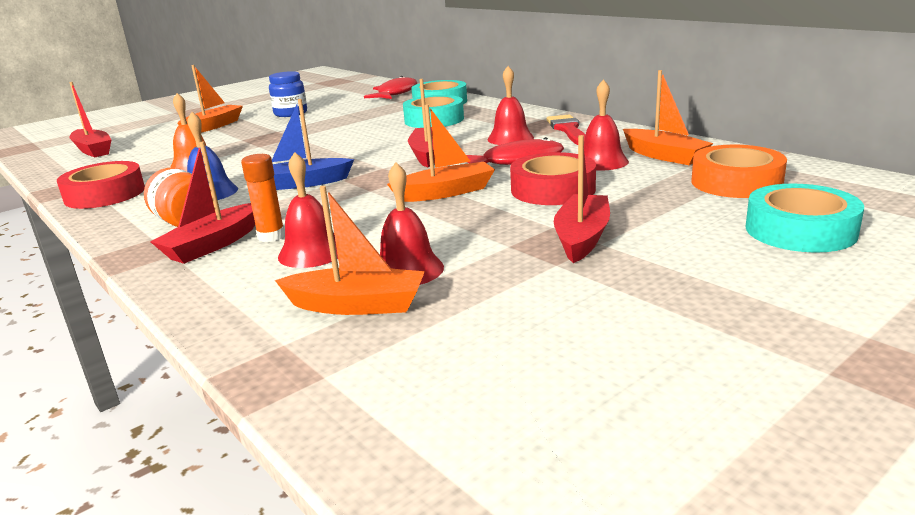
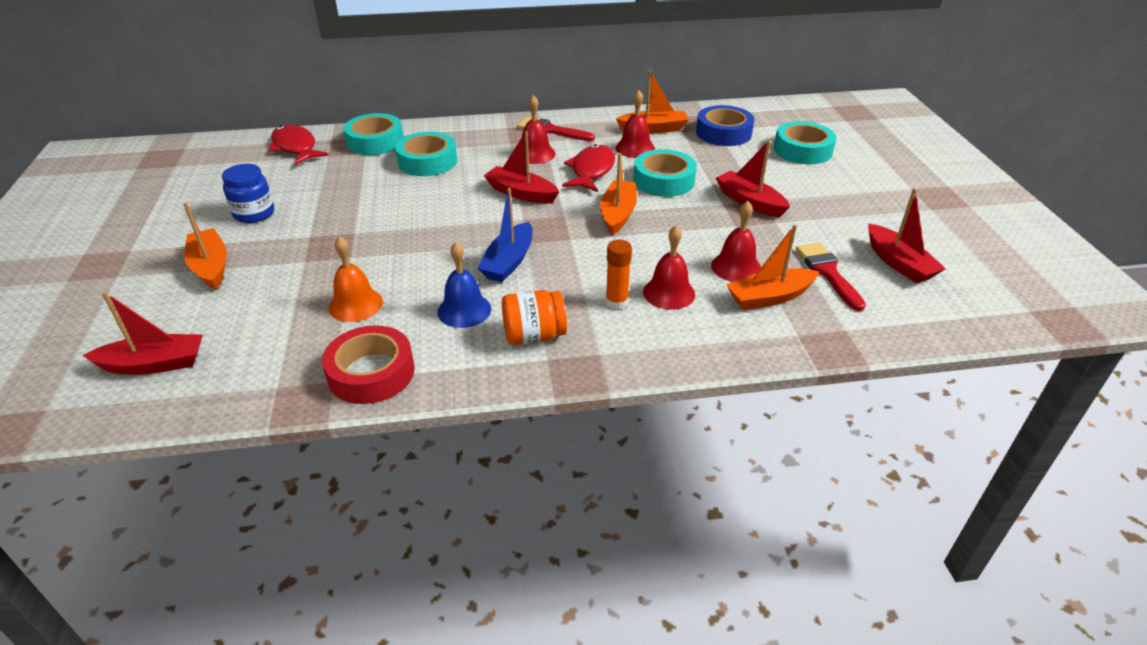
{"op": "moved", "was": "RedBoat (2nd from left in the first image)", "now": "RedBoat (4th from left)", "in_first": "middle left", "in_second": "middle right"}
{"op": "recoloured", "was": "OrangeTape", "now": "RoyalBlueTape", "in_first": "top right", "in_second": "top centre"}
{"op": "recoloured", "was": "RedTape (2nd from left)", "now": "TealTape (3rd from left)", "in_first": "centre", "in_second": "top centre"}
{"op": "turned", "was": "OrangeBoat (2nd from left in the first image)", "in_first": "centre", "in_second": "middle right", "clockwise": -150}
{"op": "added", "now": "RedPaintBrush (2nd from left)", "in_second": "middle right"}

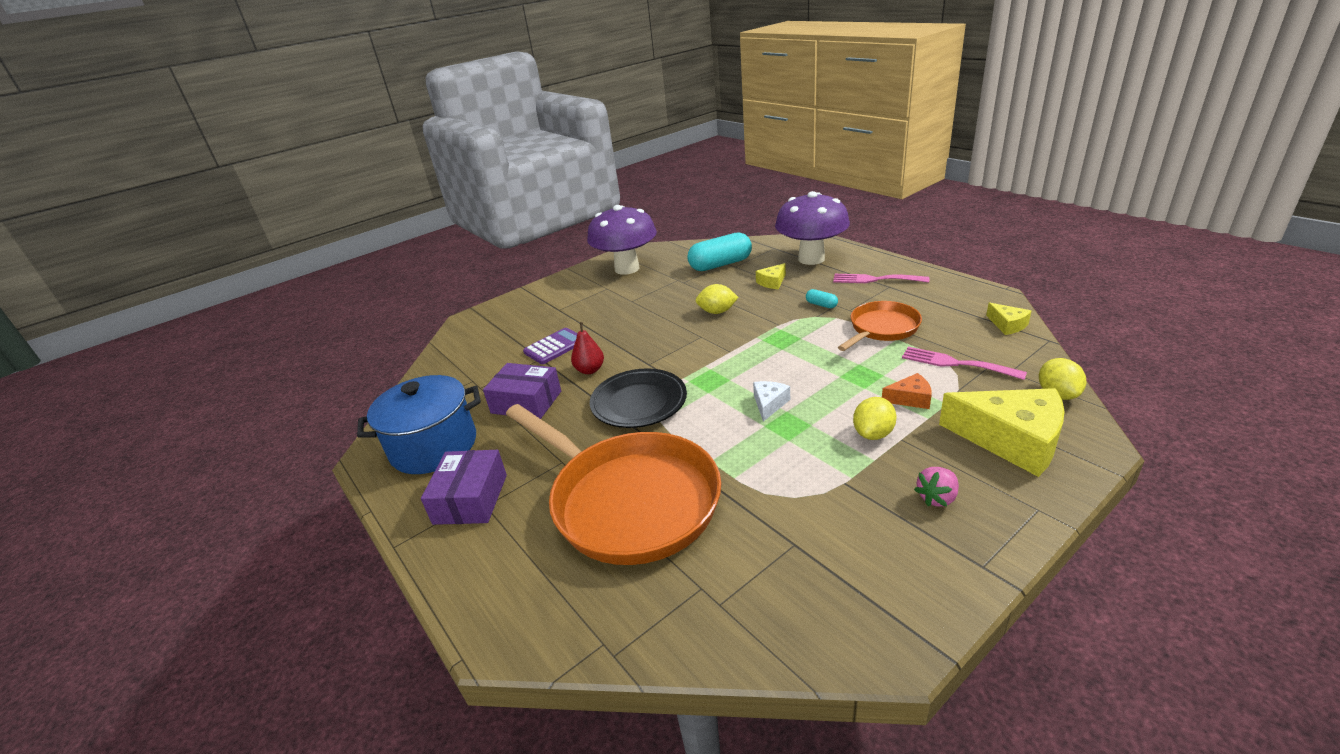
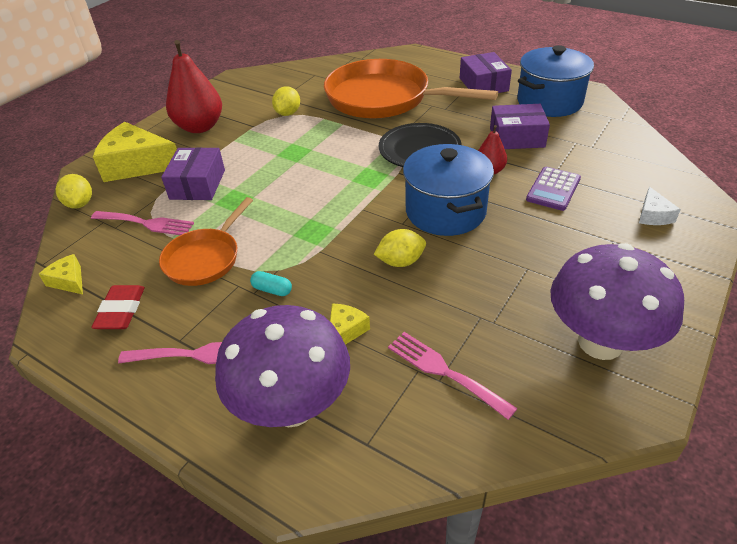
{"op": "replaced", "was": "TealPill (1st from left)", "now": "RosyTableFork (3rd from left)", "in_first": "top centre", "in_second": "bottom centre"}
{"op": "replaced", "was": "OrangeCheese", "now": "VioletPackage (1st from left)", "in_first": "middle right", "in_second": "top left"}
{"op": "moved", "was": "PureWhiteCheese", "in_first": "centre", "in_second": "middle right"}
{"op": "moved", "was": "GoldenToyLemon (2nd from left)", "in_first": "centre", "in_second": "top centre"}
{"op": "replaced", "was": "RosyBerry", "now": "RedPear (1st from left)", "in_first": "middle right", "in_second": "top left"}
{"op": "added", "now": "RoyalBlueCookingPot (1st from left)", "in_second": "centre"}
{"op": "added", "now": "RedEraser", "in_second": "middle left"}

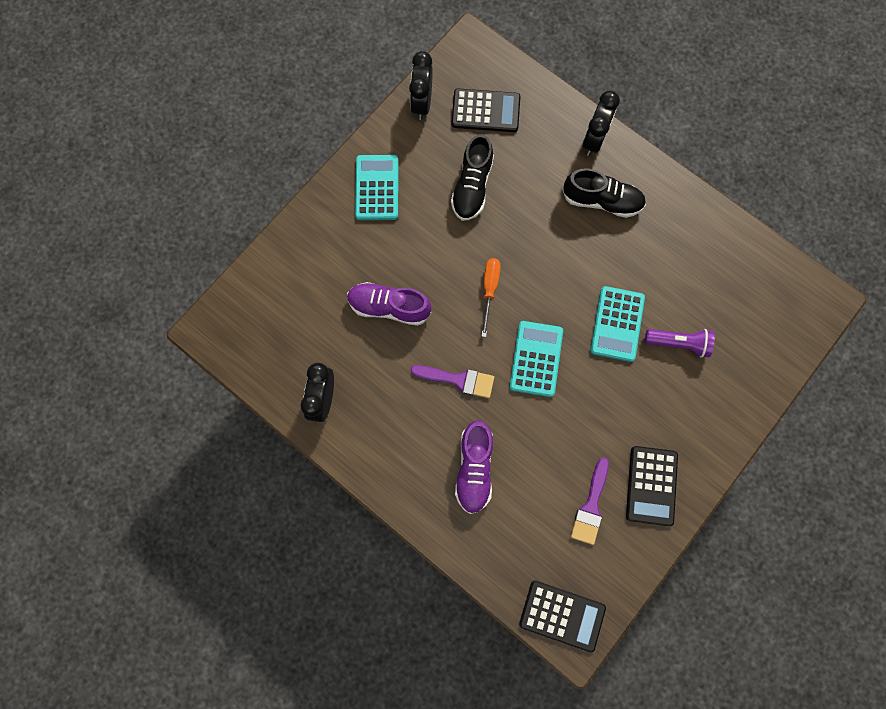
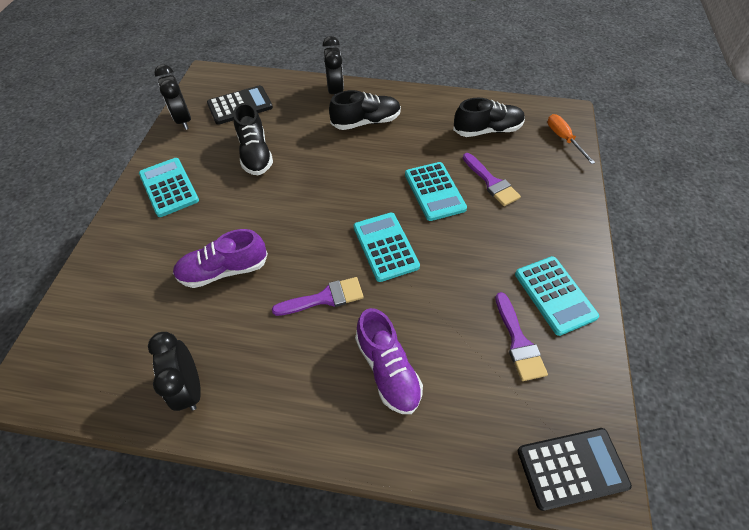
{"op": "moved", "was": "OrangeHandScrewdriver", "in_first": "centre", "in_second": "top right"}
{"op": "replaced", "was": "VioletTorch", "now": "VioletPaintBrush (2nd from left)", "in_first": "middle right", "in_second": "centre"}
{"op": "recoloured", "was": "EbonyPocketCalculator (3rd from left)", "now": "TealPocketCalculator (4th from left)", "in_first": "bottom right", "in_second": "middle right"}
{"op": "added", "now": "EbonyLaceUpShoe (3rd from left)", "in_second": "top centre"}

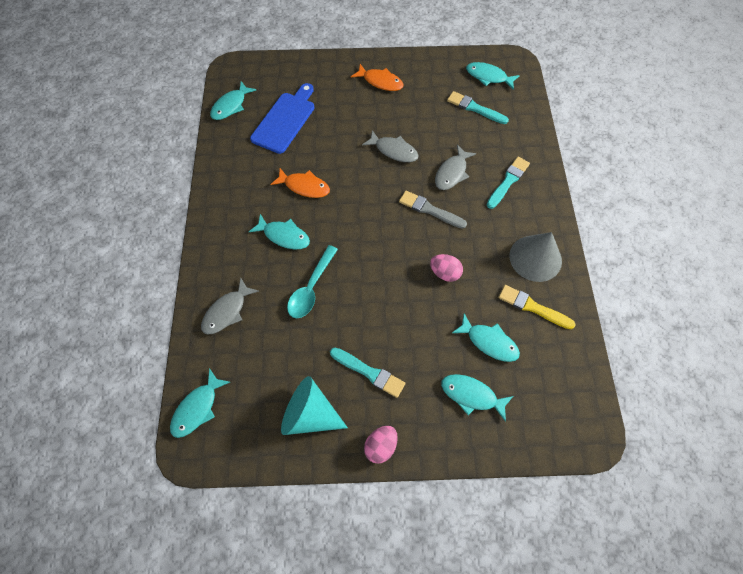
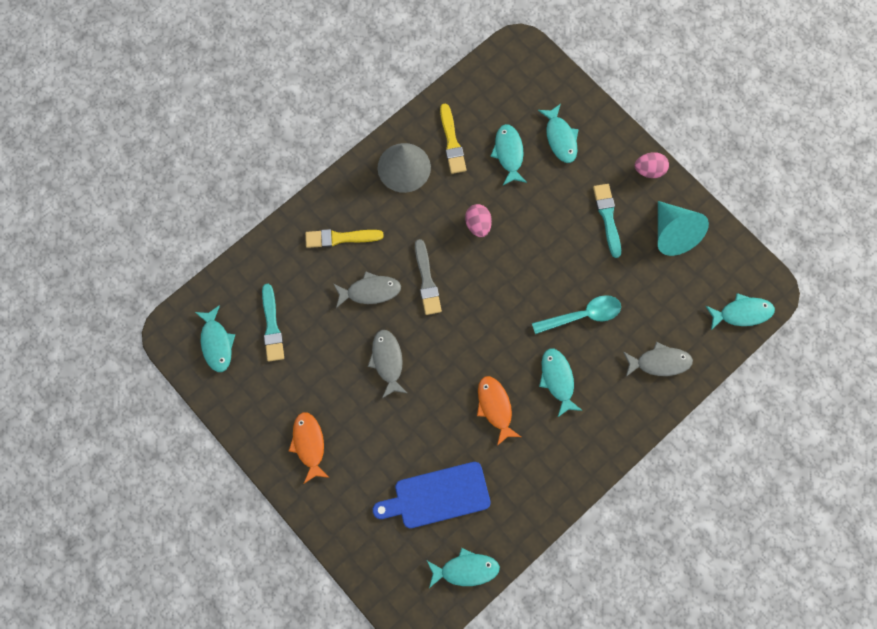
{"op": "recoloured", "was": "TealPaintBrush (3rd from left)", "now": "GoldenPaintBrush (1st from left)", "in_first": "top right", "in_second": "centre"}

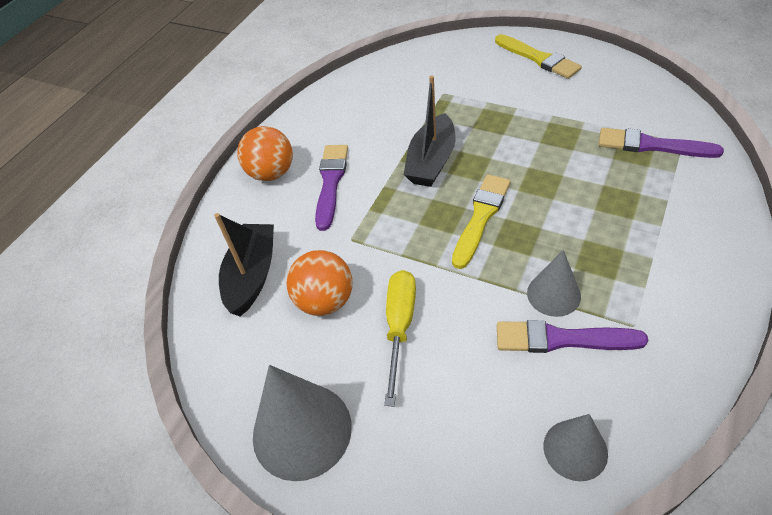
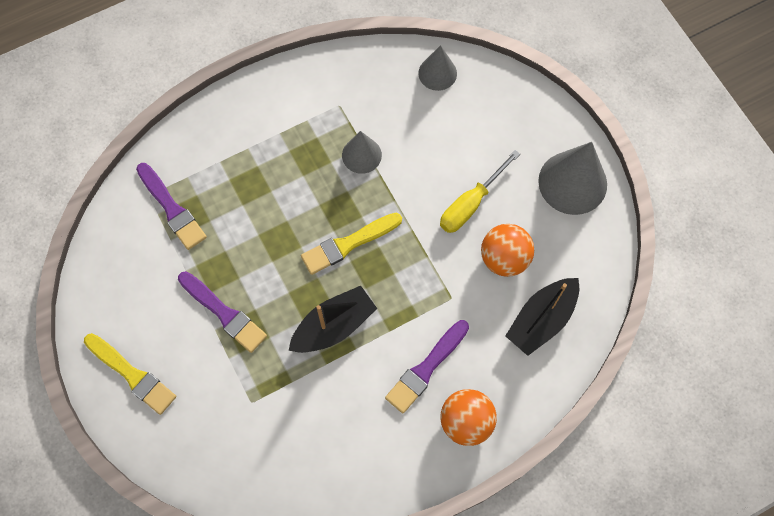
{"op": "turned", "was": "GoldenPaintBrush (2nd from left in the first image)", "in_first": "top right", "in_second": "bottom left", "clockwise": 135}
{"op": "moved", "was": "VioletPaintBrush (2nd from left)", "in_first": "middle right", "in_second": "middle left"}

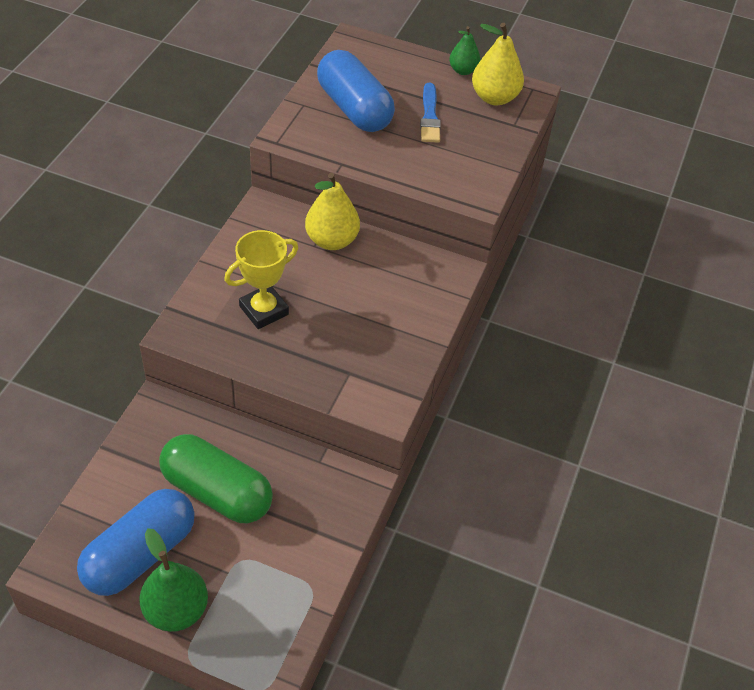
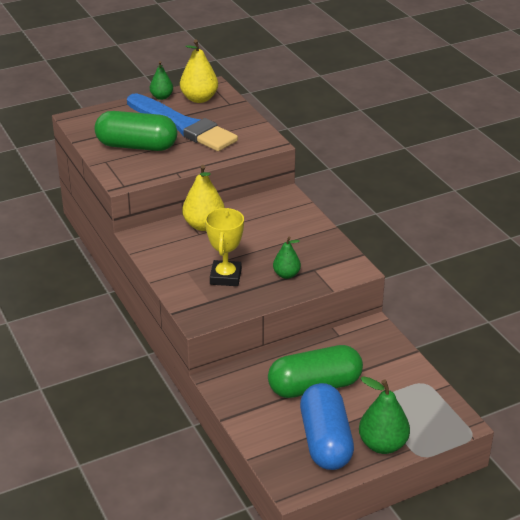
{"op": "recoloured", "was": "RoyalBluePill (2nd from left)", "now": "EmeraldPill (1st from left)", "in_first": "top centre", "in_second": "top left"}
{"op": "resized", "was": "RoyalBluePaintBrush", "in_first": "top centre", "in_second": "top centre", "ratio": 2.08}
{"op": "added", "now": "EmeraldPear (2nd from left)", "in_second": "centre"}

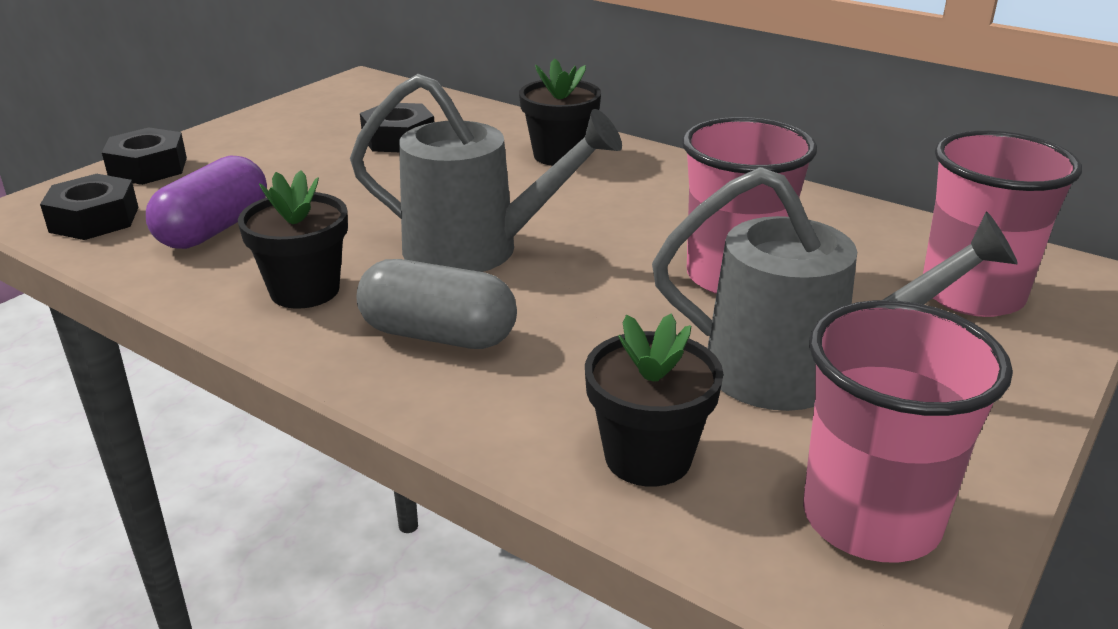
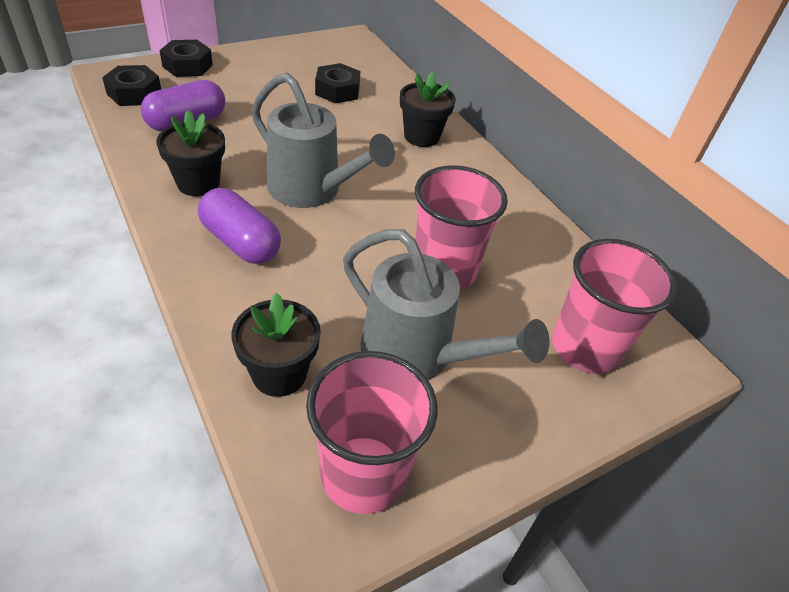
{"op": "recoloured", "was": "GrayPill", "now": "VioletPill (2nd from left)", "in_first": "centre", "in_second": "middle left"}

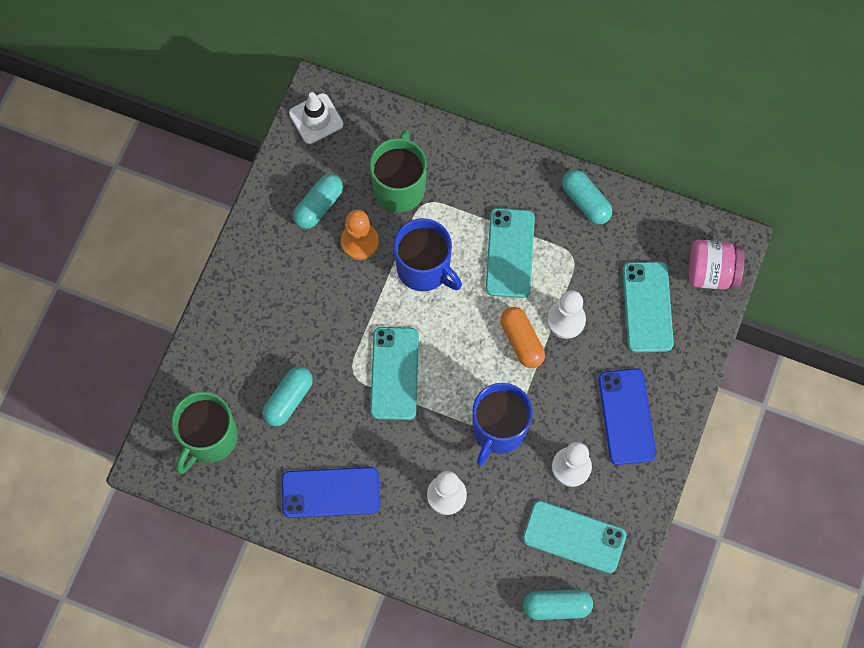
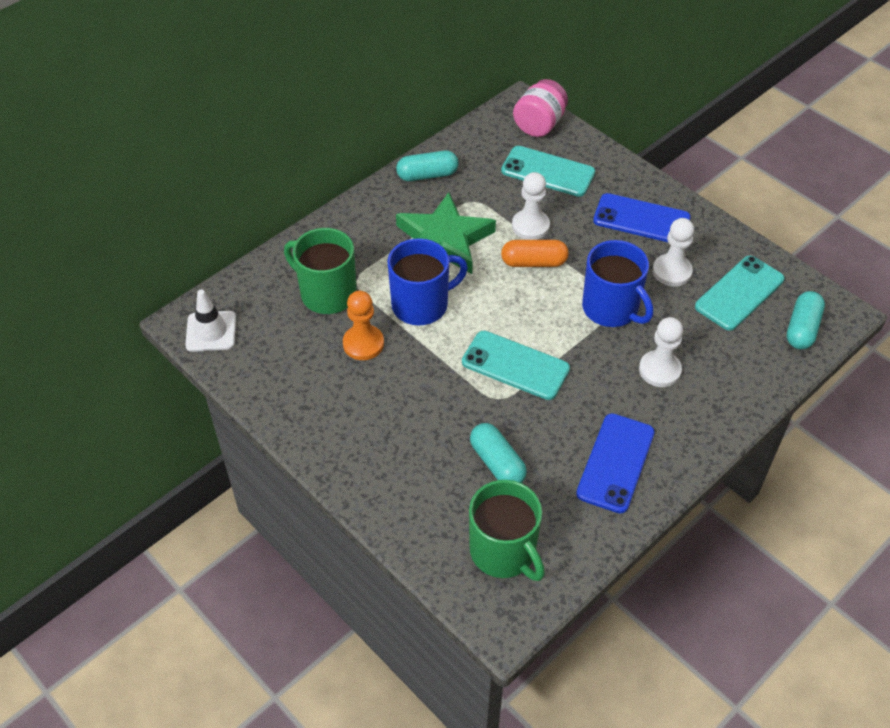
{"op": "removed", "was": "TealPill (2nd from left)", "in_first": "top centre"}
{"op": "replaced", "was": "TealPhone (2nd from left)", "now": "EmeraldStar", "in_first": "centre", "in_second": "top centre"}

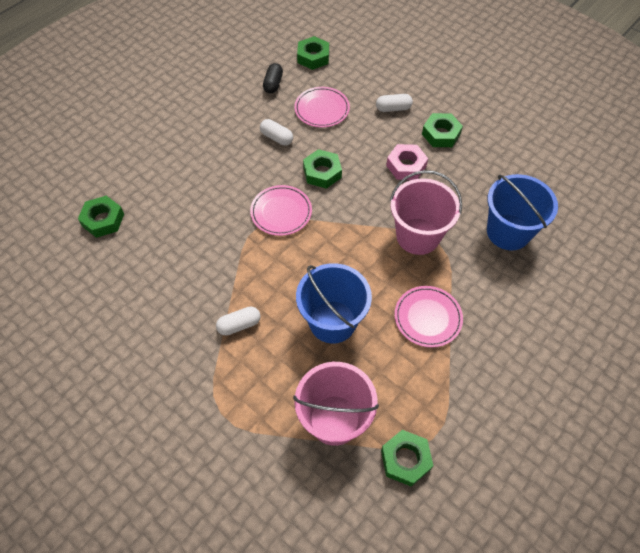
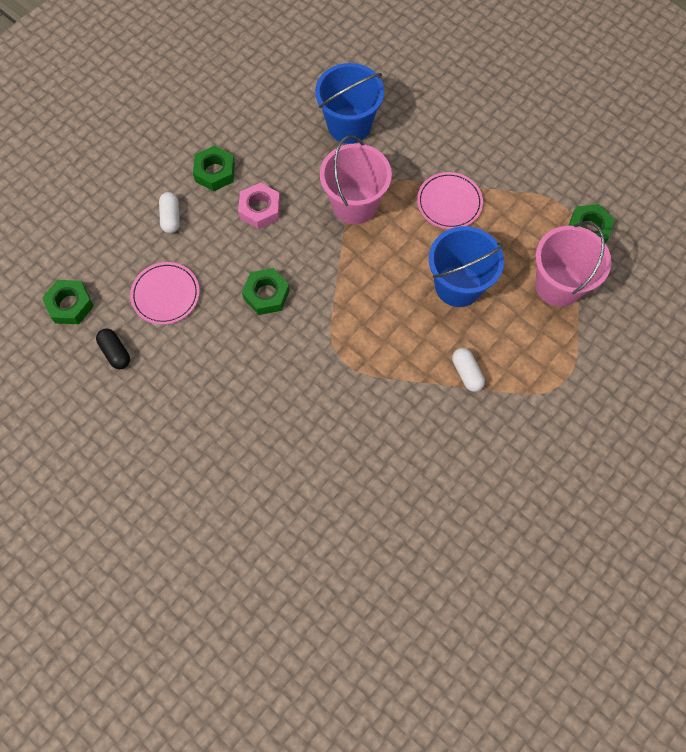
{"op": "turned", "was": "EbonyPill", "in_first": "top centre", "in_second": "middle left", "clockwise": 45}
{"op": "removed", "was": "PureWhitePill (2nd from left)", "in_first": "top centre"}
{"op": "removed", "was": "RosyPlate (1st from left)", "in_first": "centre"}
{"op": "removed", "was": "EmeraldHexNut (1st from left)", "in_first": "middle left"}

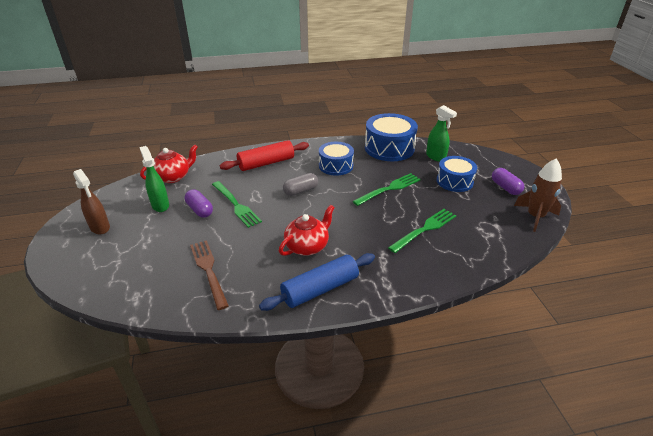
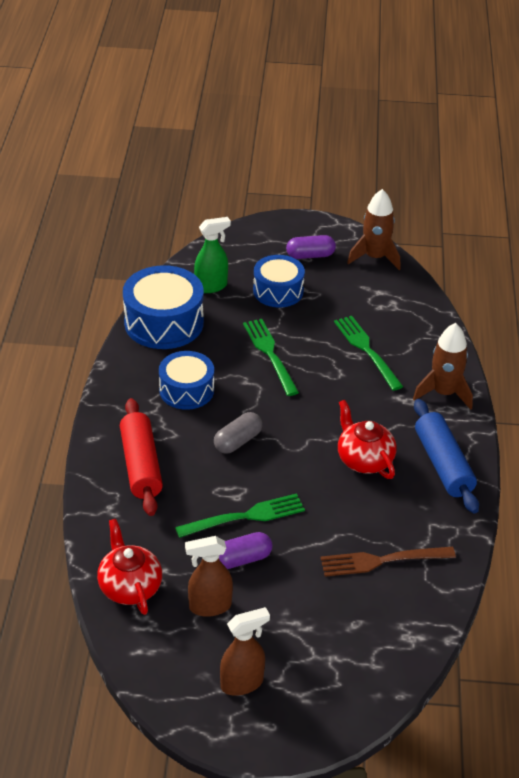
{"op": "recoloured", "was": "EmeraldSprayCleaner (1st from left)", "now": "BrownSprayCleaner (1st from left)", "in_first": "middle left", "in_second": "bottom centre"}
{"op": "turned", "was": "GrayPill", "in_first": "centre", "in_second": "centre", "clockwise": 60}
{"op": "added", "now": "BrownSpaceship (2nd from left)", "in_second": "middle right"}

